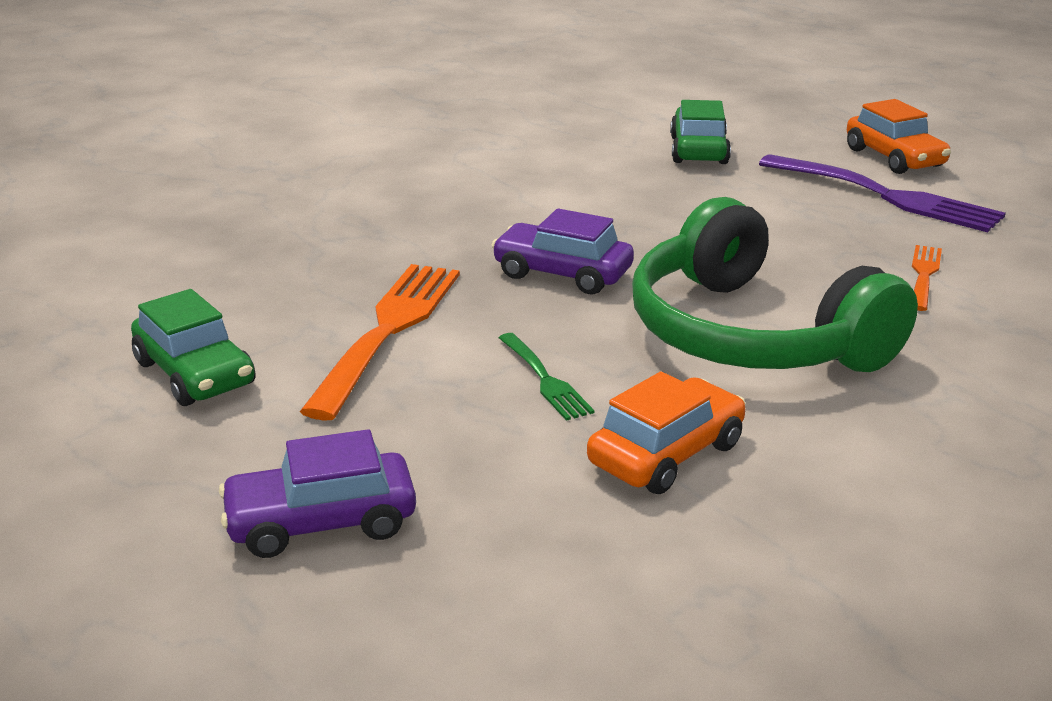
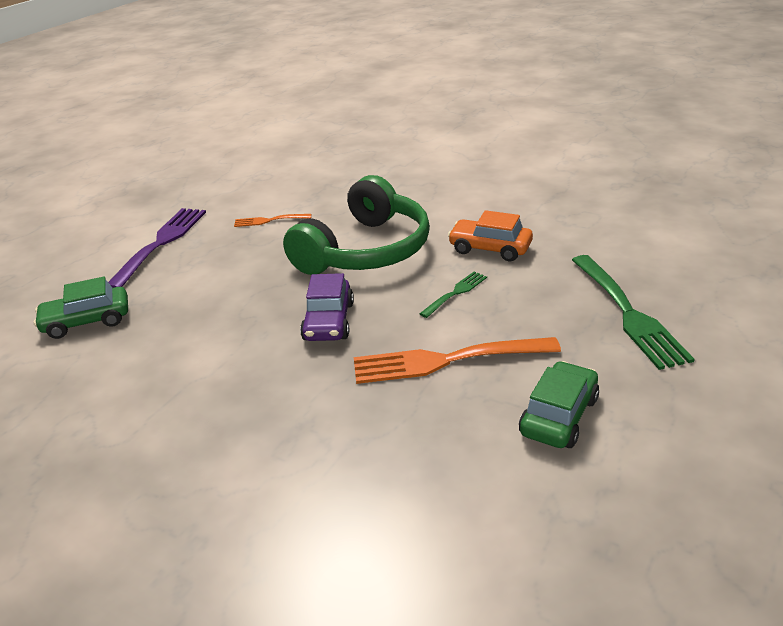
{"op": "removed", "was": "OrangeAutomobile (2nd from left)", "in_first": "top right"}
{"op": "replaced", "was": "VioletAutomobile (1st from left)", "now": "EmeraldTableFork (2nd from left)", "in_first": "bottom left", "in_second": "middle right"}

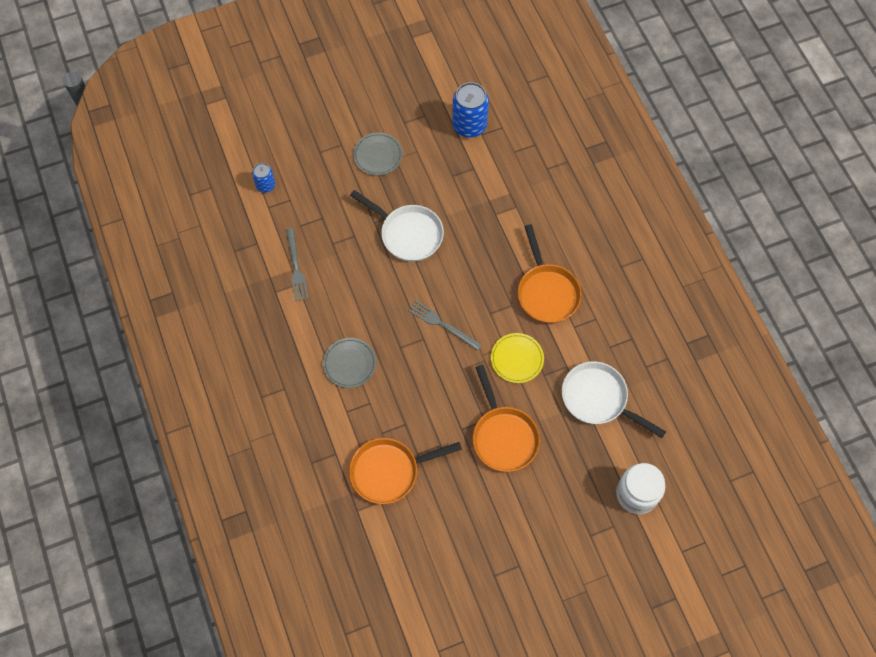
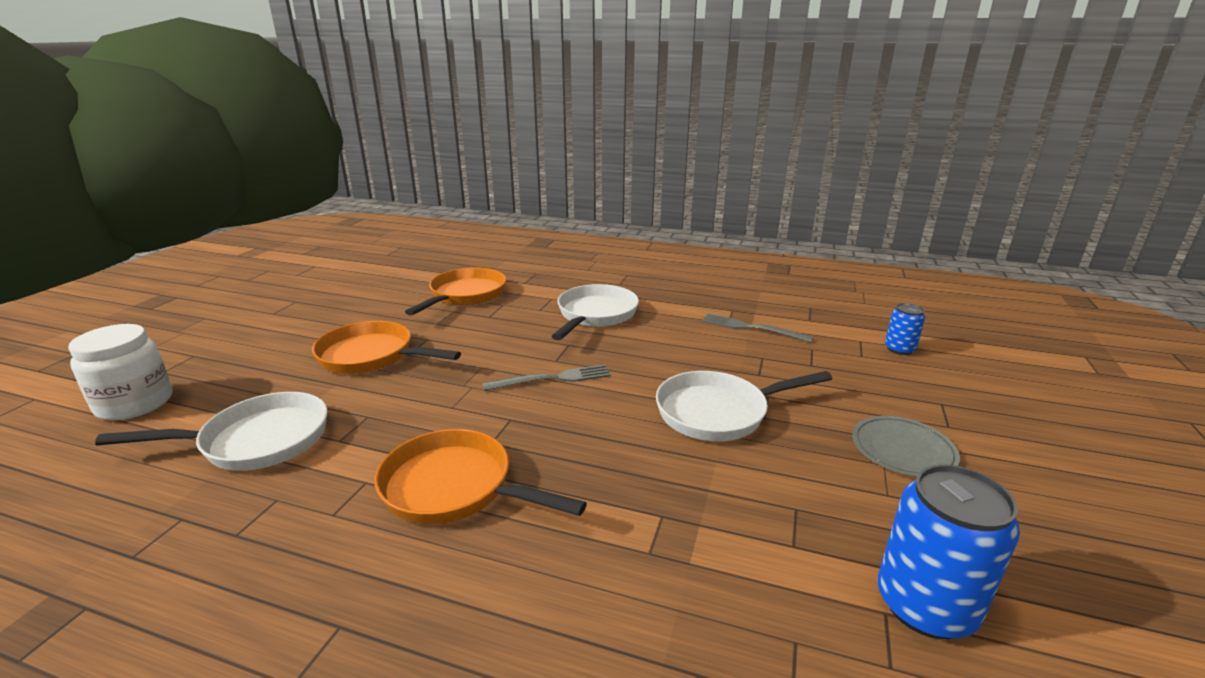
{"op": "removed", "was": "GoldenPlate", "in_first": "centre"}
{"op": "replaced", "was": "GrayPlate (1st from left)", "now": "PureWhiteSkillet (2nd from left)", "in_first": "centre", "in_second": "centre"}

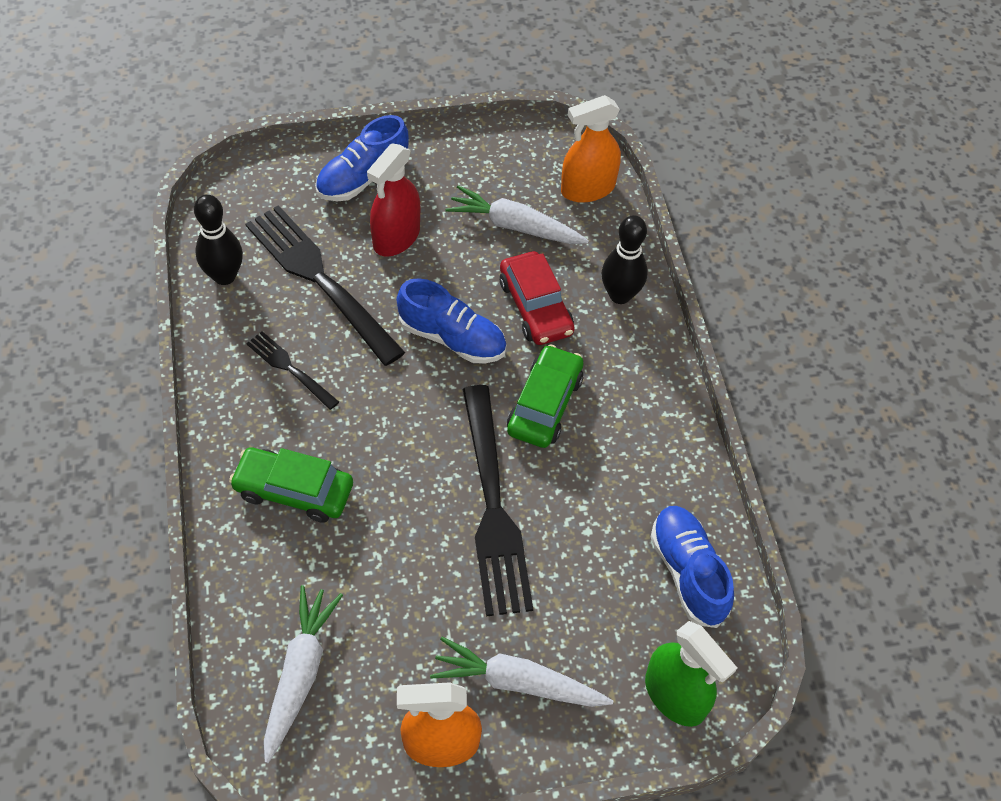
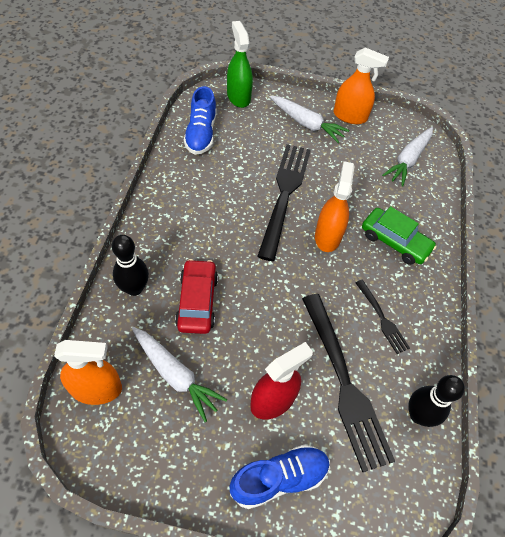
{"op": "removed", "was": "RoyalBlueLaceUpShoe (2nd from left)", "in_first": "centre"}
{"op": "removed", "was": "EmeraldAutomobile (2nd from left)", "in_first": "centre"}
{"op": "added", "now": "OrangeSprayCleaner (2nd from left)", "in_second": "centre"}

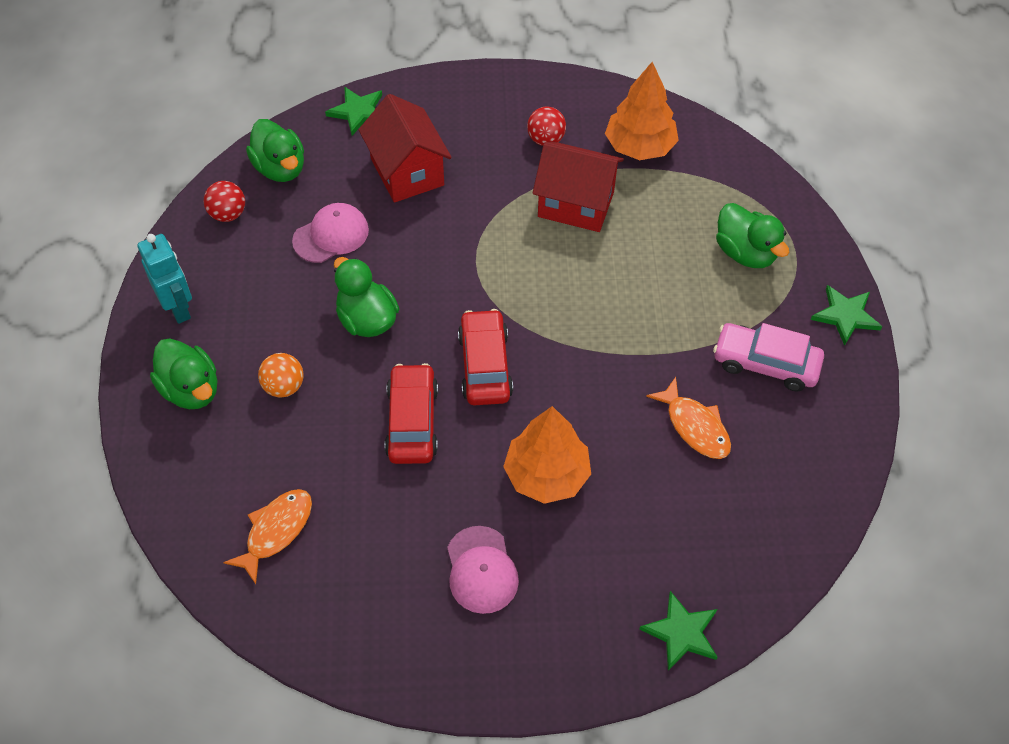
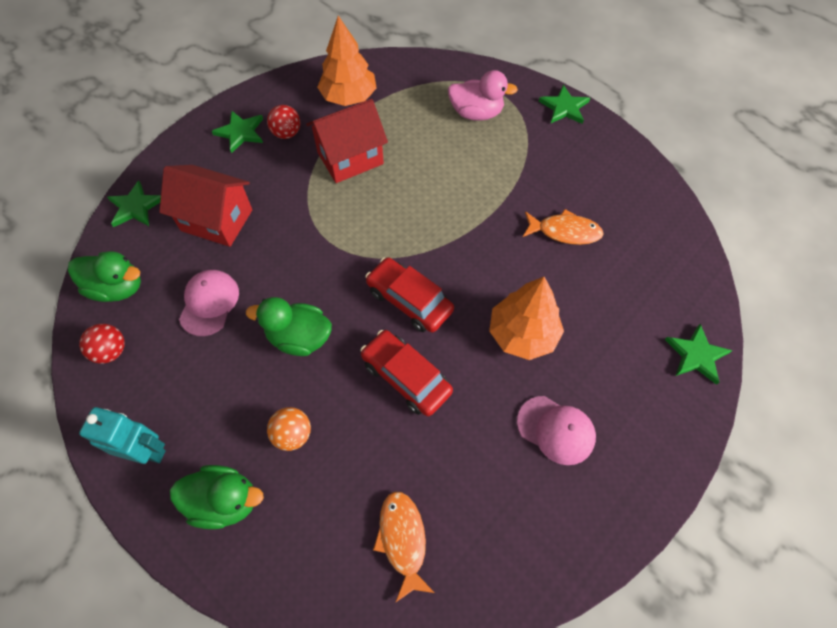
{"op": "recoloured", "was": "EmeraldDuck (4th from left)", "now": "RosyDuck", "in_first": "top right", "in_second": "top centre"}
{"op": "removed", "was": "RosyAutomobile", "in_first": "middle right"}
{"op": "added", "now": "EmeraldStar (2nd from left)", "in_second": "top left"}

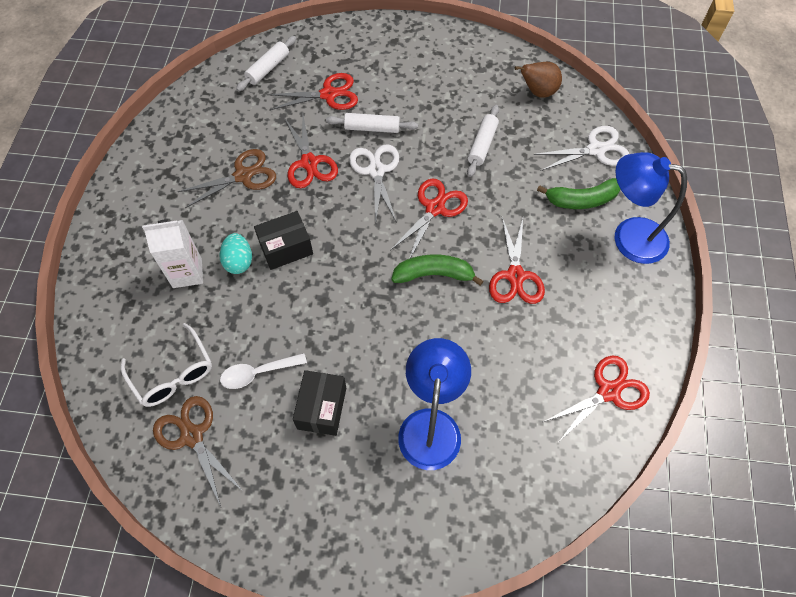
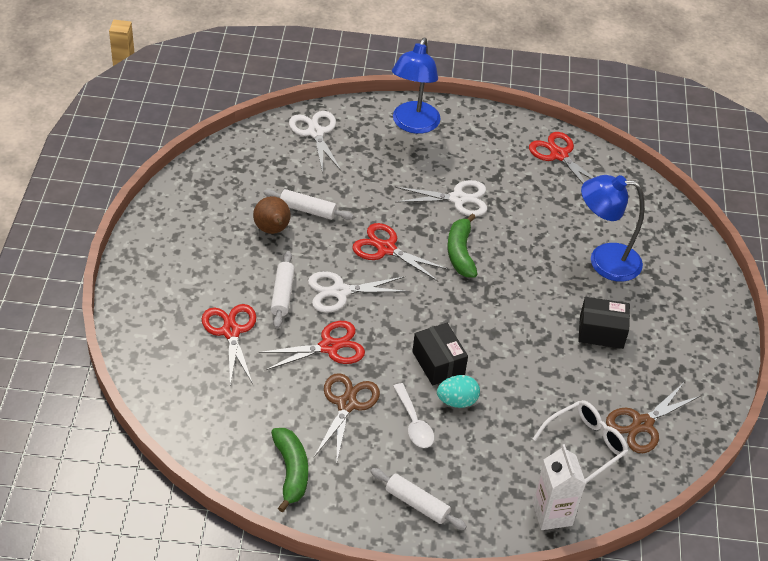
{"op": "moved", "was": "PureWhiteDoughRoller (1st from left in the first image)", "now": "PureWhiteDoughRoller (3rd from left)", "in_first": "top centre", "in_second": "bottom centre"}
{"op": "moved", "was": "BrownPear", "in_first": "top right", "in_second": "centre"}
{"op": "turned", "was": "BrownScissors (2nd from left in the first image)", "in_first": "top left", "in_second": "bottom centre", "clockwise": 45}
{"op": "moved", "was": "EmeraldToyBanana (2nd from left in the first image)", "now": "EmeraldToyBanana (1st from left)", "in_first": "top right", "in_second": "bottom centre"}
{"op": "recoloured", "was": "RedScissors (4th from left)", "now": "PureWhiteScissors (3rd from left)", "in_first": "centre", "in_second": "centre"}
{"op": "moved", "was": "PureWhiteCarton", "in_first": "middle left", "in_second": "bottom right"}
{"op": "moved", "was": "PureWhiteSpoon", "in_first": "middle left", "in_second": "bottom centre"}

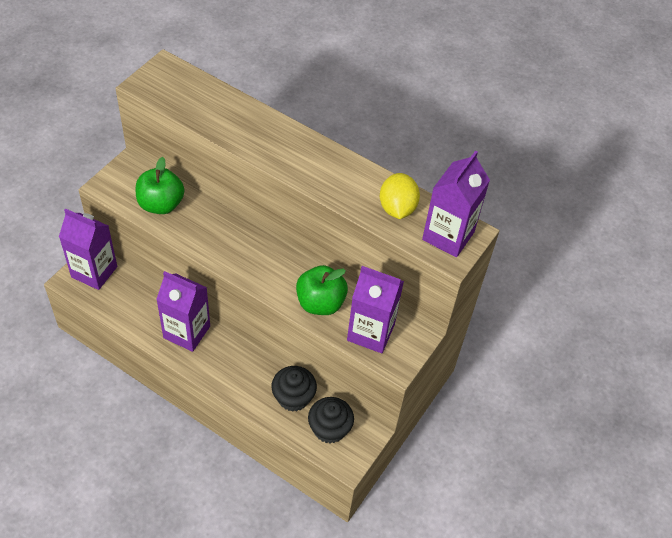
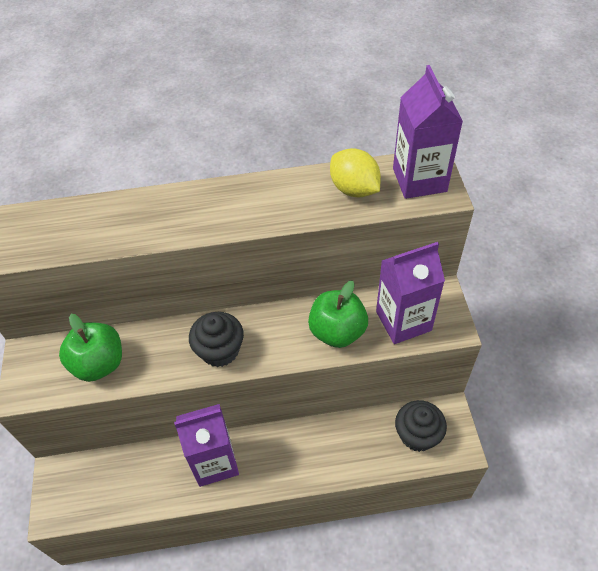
{"op": "removed", "was": "VioletCarton (1st from left)", "in_first": "middle left"}
{"op": "moved", "was": "EbonyCupcake (1st from left)", "in_first": "bottom centre", "in_second": "centre"}

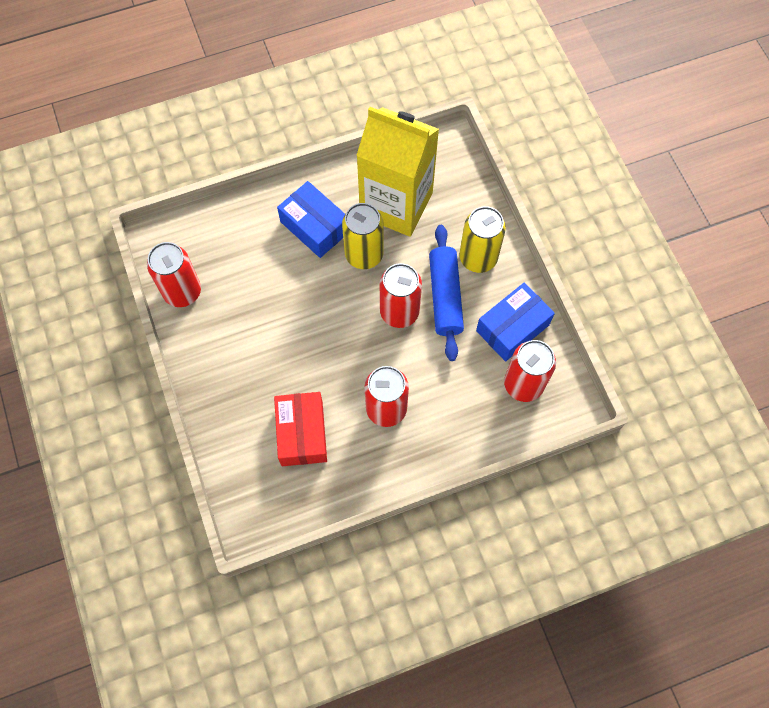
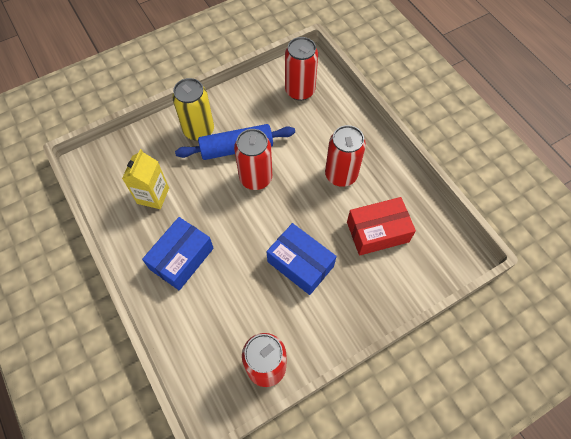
{"op": "resized", "was": "GoldenCarton", "in_first": "top centre", "in_second": "middle left", "ratio": 0.51}
{"op": "removed", "was": "GoldenTin (1st from left)", "in_first": "centre"}
{"op": "moved", "was": "RoyalBluePackage (2nd from left)", "in_first": "middle right", "in_second": "centre"}

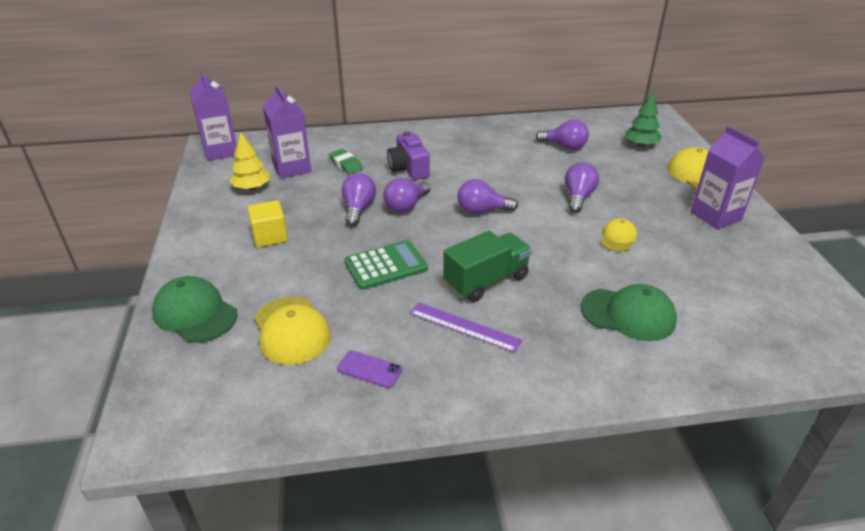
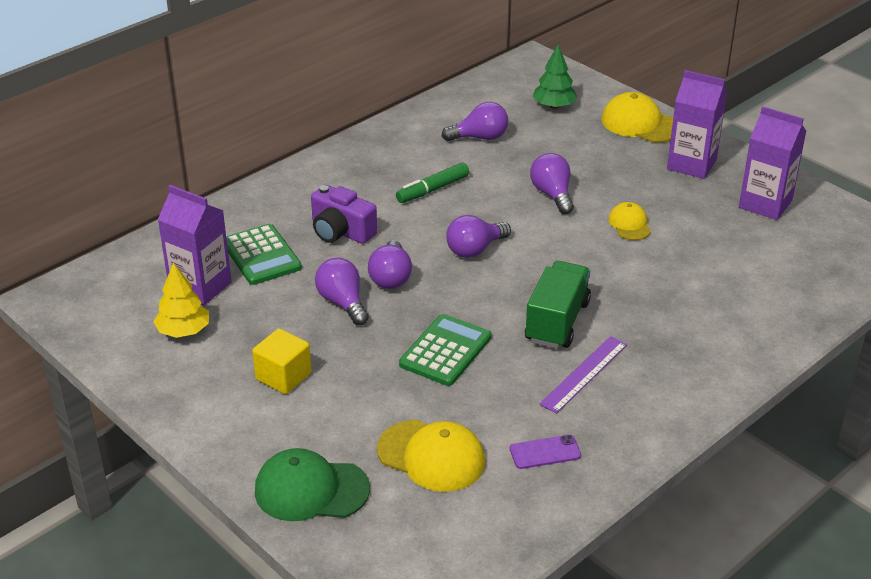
{"op": "moved", "was": "VioletCarton (1st from left in the first image)", "now": "VioletCarton (3rd from left)", "in_first": "top left", "in_second": "top right"}
{"op": "replaced", "was": "EmeraldEraser", "now": "EmeraldPocketCalculator (1st from left)", "in_first": "top centre", "in_second": "middle left"}
{"op": "removed", "was": "EmeraldBaseballCap (2nd from left)", "in_first": "middle right"}
{"op": "turned", "was": "VioletMeasuringStick", "in_first": "centre", "in_second": "middle right", "clockwise": -45}
{"op": "added", "now": "EmeraldMarkerPen", "in_second": "top centre"}

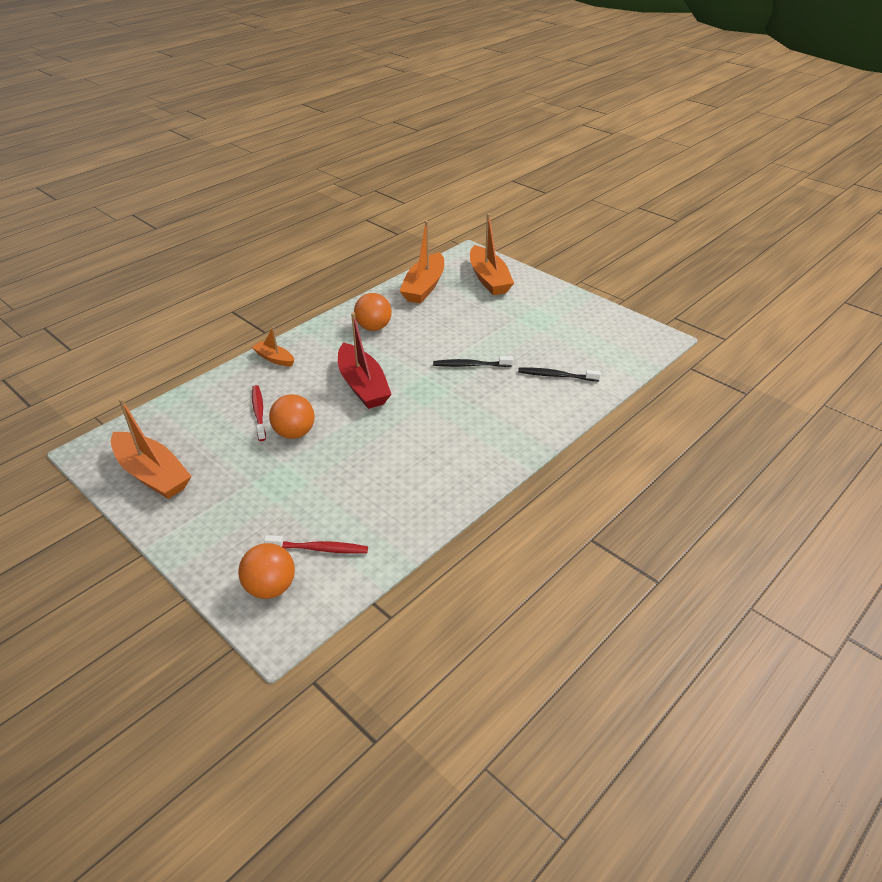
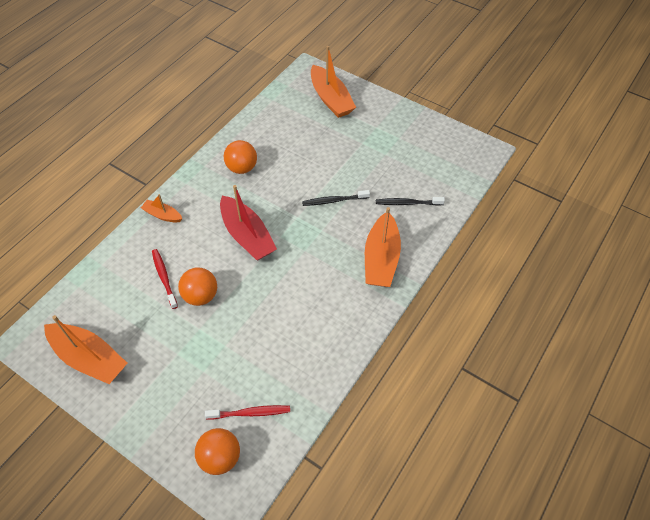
{"op": "moved", "was": "OrangeBoat (3rd from left in the first image)", "now": "OrangeBoat (4th from left)", "in_first": "top centre", "in_second": "centre"}

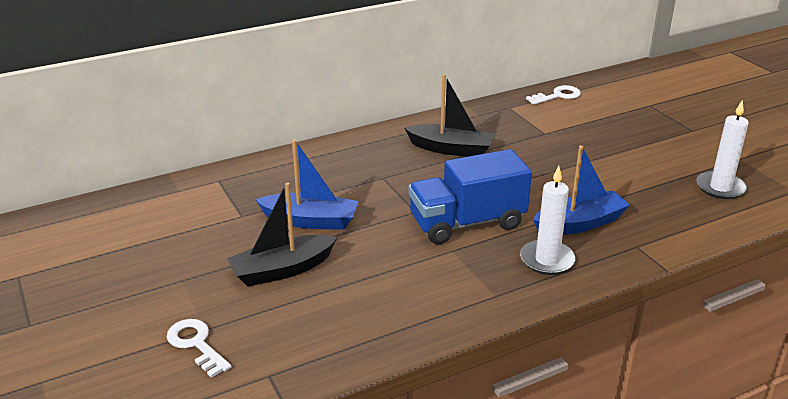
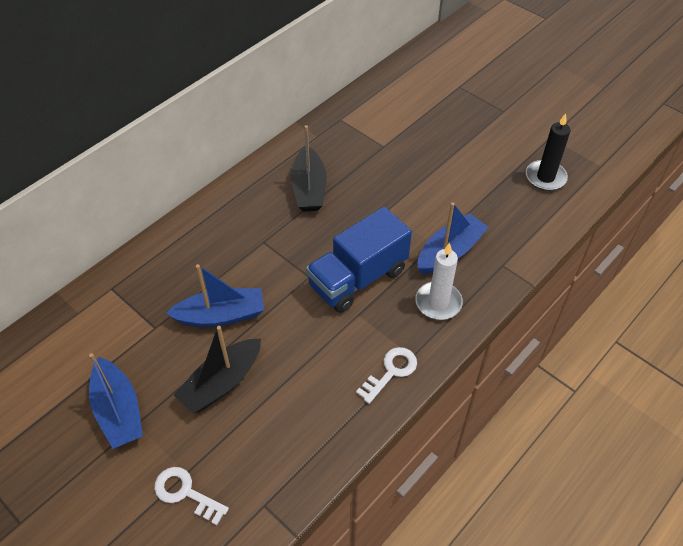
{"op": "turned", "was": "EbonyBoat (2nd from left)", "in_first": "top centre", "in_second": "top centre", "clockwise": 90}
{"op": "moved", "was": "PureWhiteKey (2nd from left)", "in_first": "top right", "in_second": "bottom centre"}
{"op": "recoloured", "was": "PureWhitePillarCandle (2nd from left)", "now": "EbonyPillarCandle", "in_first": "middle right", "in_second": "top right"}
{"op": "added", "now": "RoyalBlueBoat (1st from left)", "in_second": "bottom left"}

